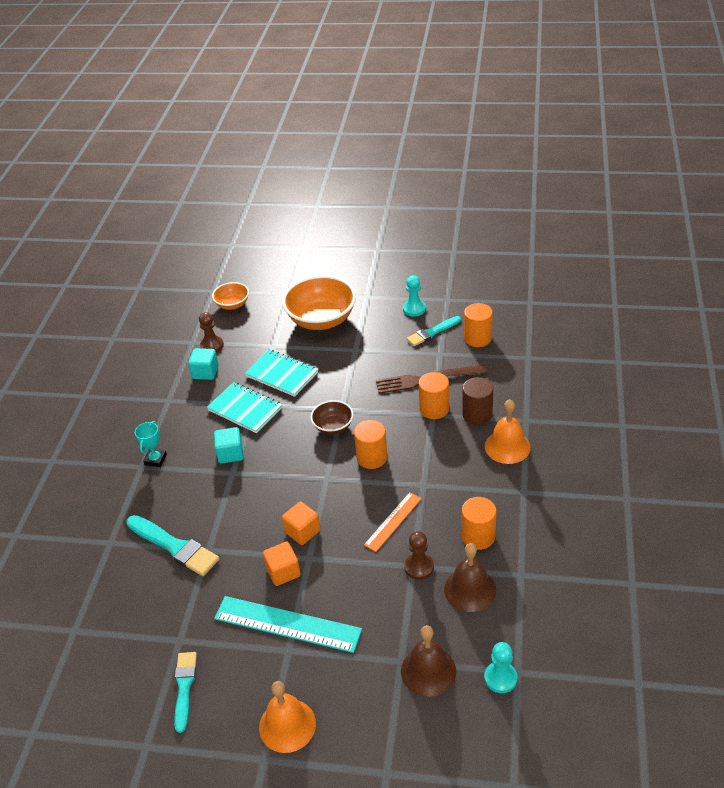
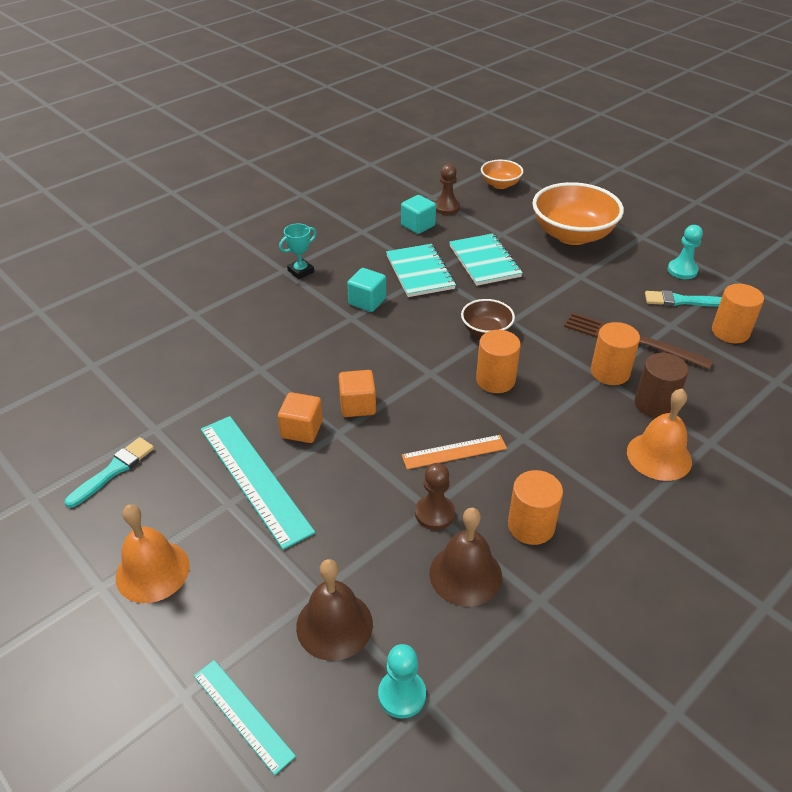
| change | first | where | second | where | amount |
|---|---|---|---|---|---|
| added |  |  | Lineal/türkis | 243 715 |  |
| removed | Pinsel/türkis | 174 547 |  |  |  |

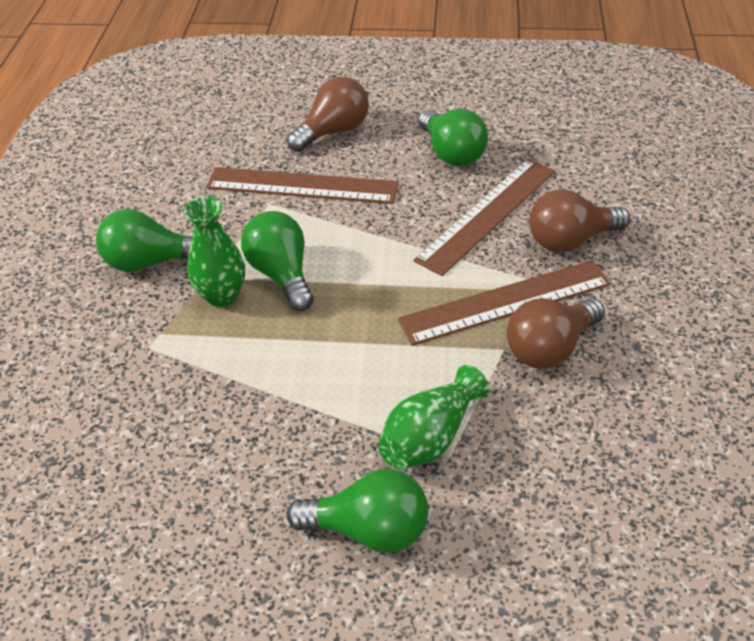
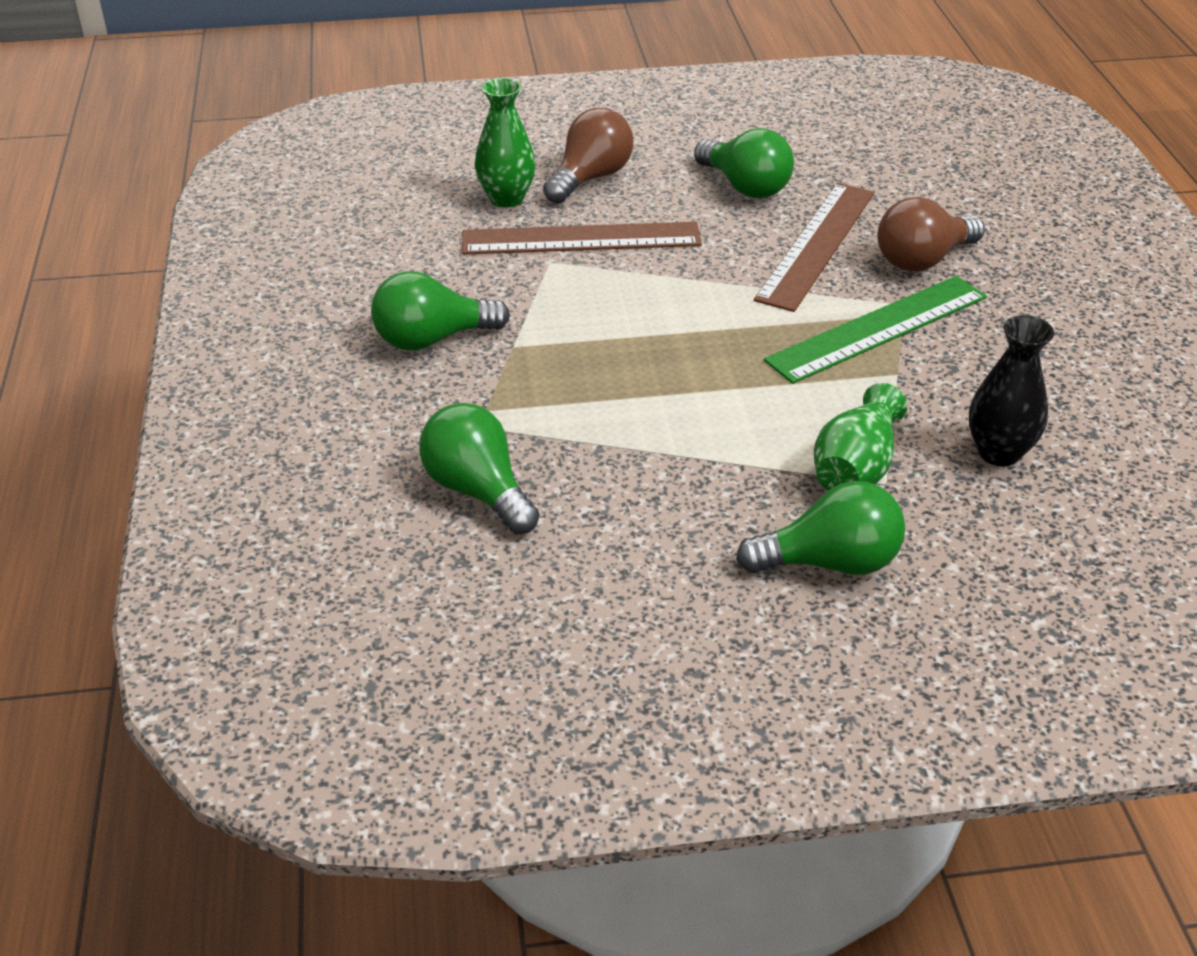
| change | first | where | second | where | amount |
|---|---|---|---|---|---|
| moved | Glühbirne/grün | 281 274 |  | 478 490 |  |
| moved | Vase/grün | 222 296 |  | 506 198 |  |
| recoloured | Lineal/braun | 505 302 | Lineal/grün | 878 329 |  |
| added |  |  | Vase/schwarz | 998 452 |  |
| removed | Glühbirne/braun | 550 348 |  |  |  |

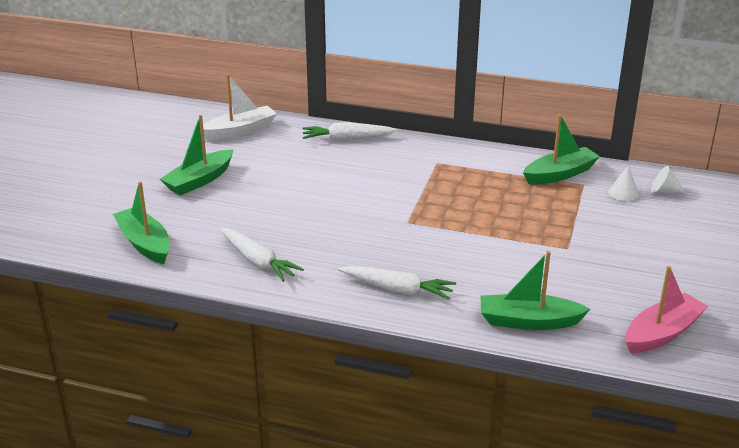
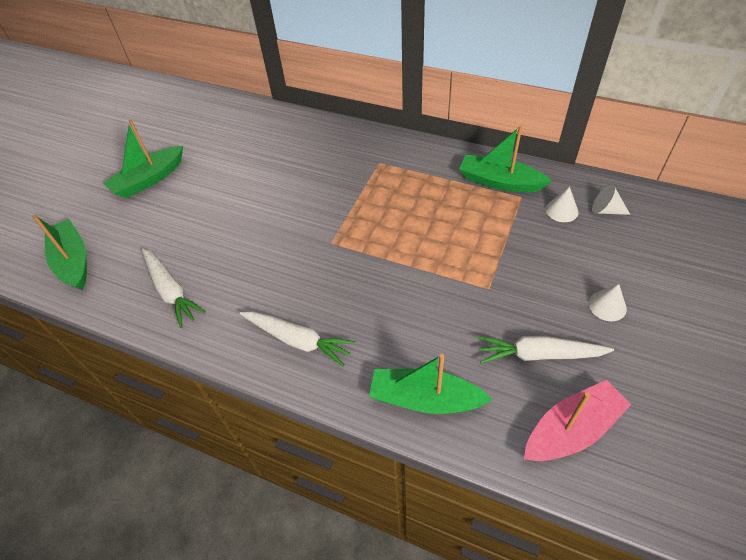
| change | first | where | second | where | amount |
|---|---|---|---|---|---|
| turned | Boot/grün | 560 174 |  | 499 182 | 135 degrees counterclockwise |
| moved | Karotte/weiß | 347 139 |  | 538 354 |  |
| added |  |  | Kegel/weiß | 607 306 |  |
| removed | Boot/weiß | 240 131 |  |  |  |

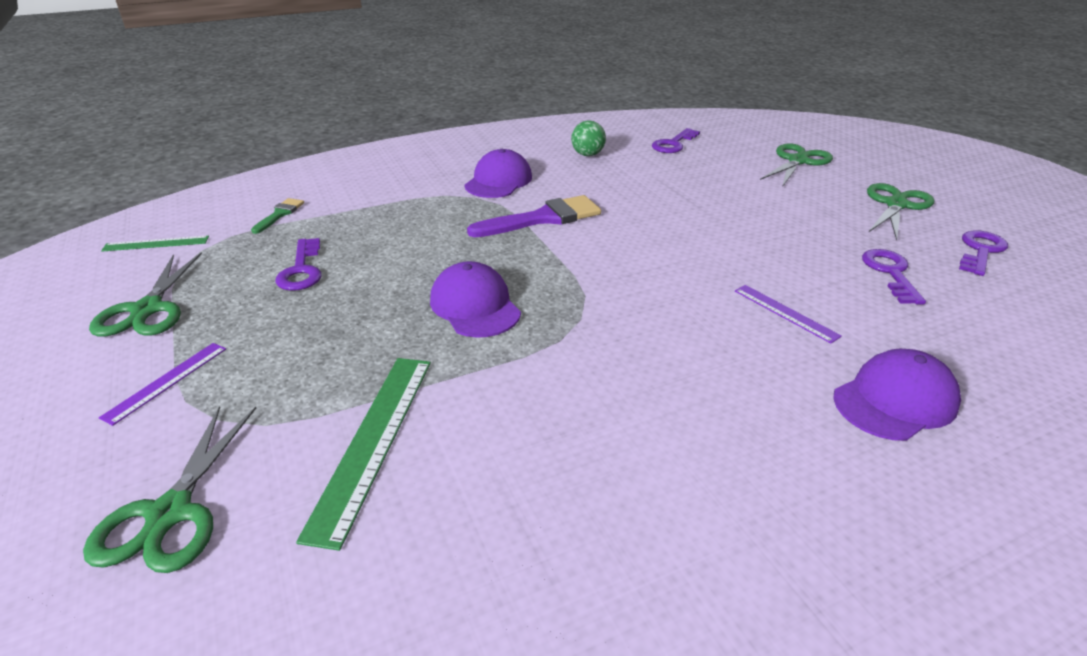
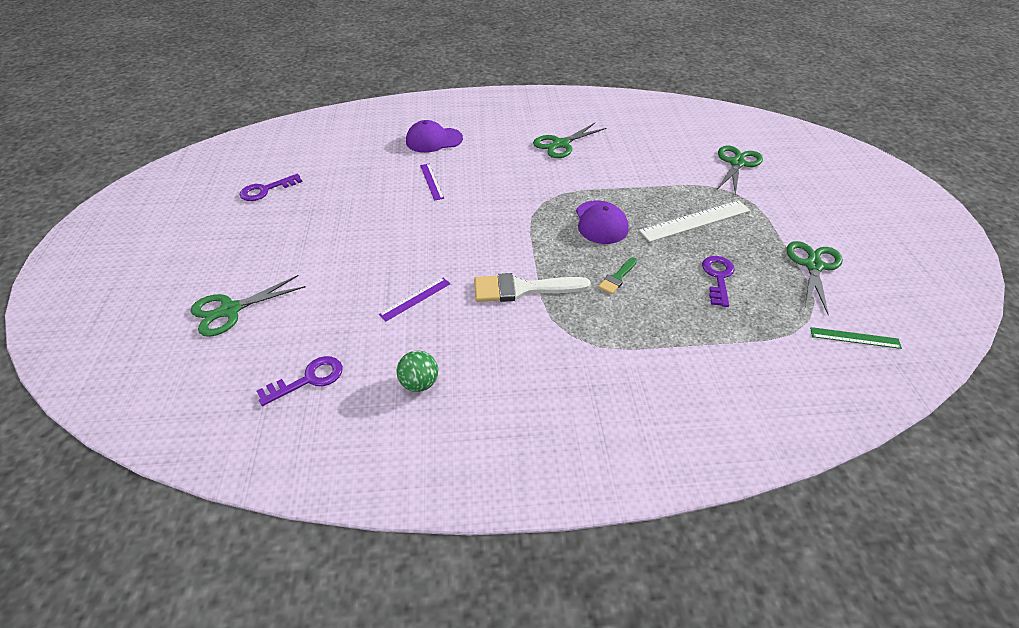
| change | first | where | second | where | amount |
|---|---|---|---|---|---|
| moved | Lineal/lila | 166 381 |  | 415 299 |  |
| recoloured | Pinsel/lila | 543 218 | Pinsel/weiß | 522 289 |  |
| moved | Schere/grün | 896 205 |  | 561 144 |  |
| moved | Pinsel/grün | 280 214 |  | 617 278 |  |
| added |  |  | Lineal/weiß | 695 221 |  |
| removed | Lineal/grün | 373 440 |  |  |  |
| removed | Kappe/lila | 498 181 |  |  |  |
| removed | Schlüssel/lila | 890 273 |  |  |  |

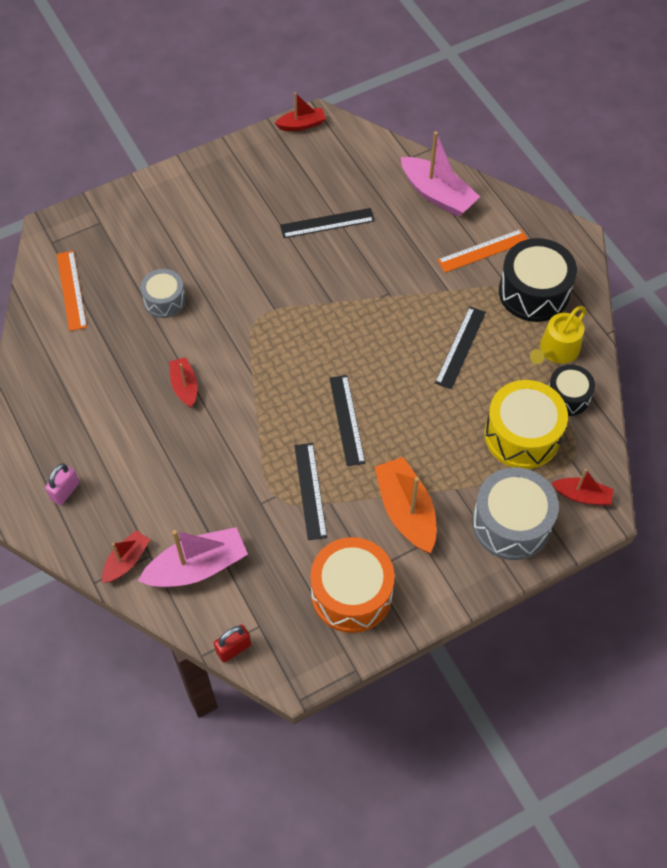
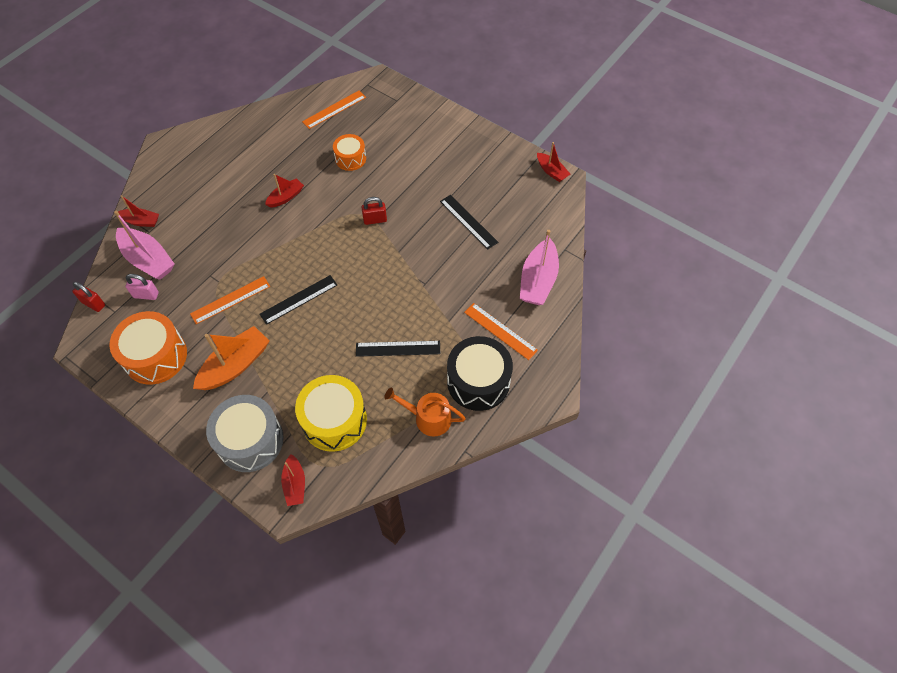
| change | first | where | second | where | amount |
|---|---|---|---|---|---|
| moved | Vorhängeschloss/rosa | 65 491 |  | 146 295 |  |
| recoloured | Lineal/schwarz | 310 490 | Lineal/orange | 230 300 |  |
| recoloured | Trommel/grau | 164 300 | Trommel/orange | 350 158 |  |
| added |  |  | Vorhängeschloss/rot | 375 220 |  |
| recoloured | Gießkanne/gelb | 556 350 | Gießkanne/orange | 428 418 |  |
| removed | Trommel/schwarz | 568 396 |  |  |  |

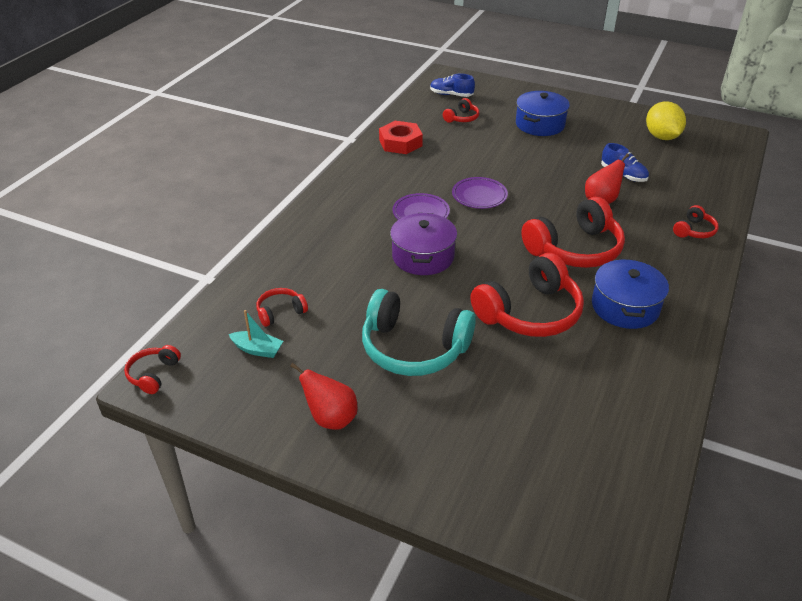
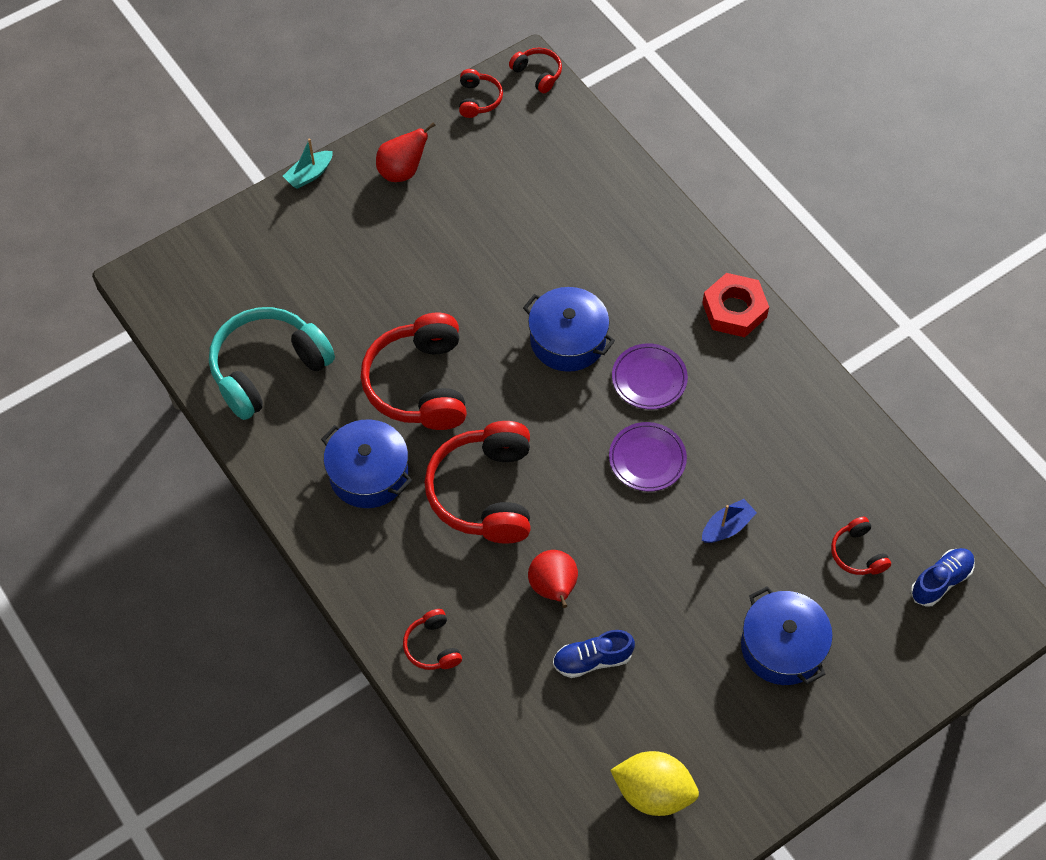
| change | first | where | second | where | amount |
|---|---|---|---|---|---|
| moved | Kopfhörer/türkis | 413 348 |  | 268 369 |  |
| moved | Boot/türkis | 257 349 |  | 309 175 |  |
| moved | Kopfhörer/rot | 280 312 |  | 478 99 |  |
| recoloured | Kochtopf/lila | 423 256 | Kochtopf/blau | 568 340 |  |
| moved | Sechskantmutter/rot | 400 143 |  | 734 310 |  |
| added |  |  | Boot/blau | 727 527 |  |

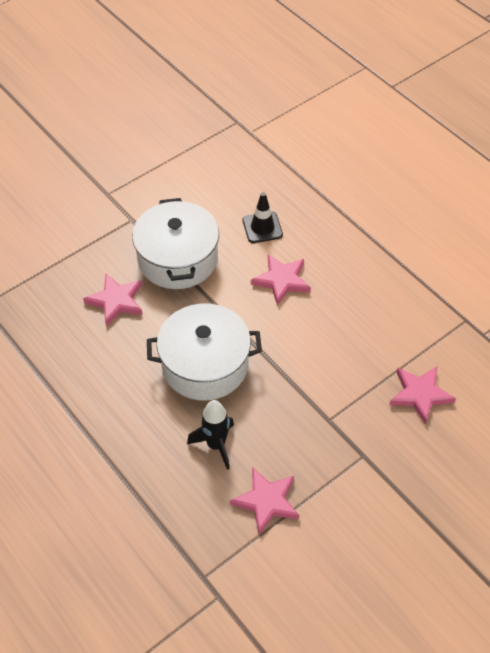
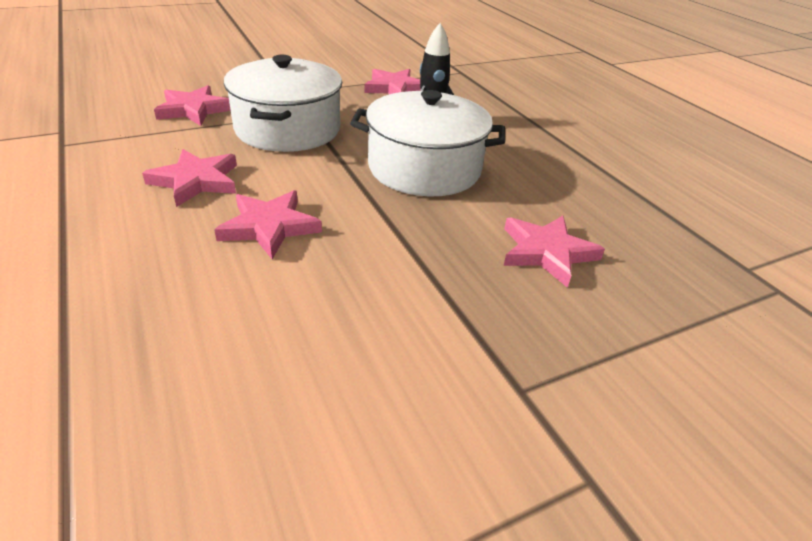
| change | first | where | second | where | amount |
|---|---|---|---|---|---|
| added |  |  | Stern/rosa | 196 181 |  |
| moved | Kochtopf/weiß | 177 259 |  | 288 129 |  |
| removed | Leitkegel/schwarz | 262 227 |  |  |  |

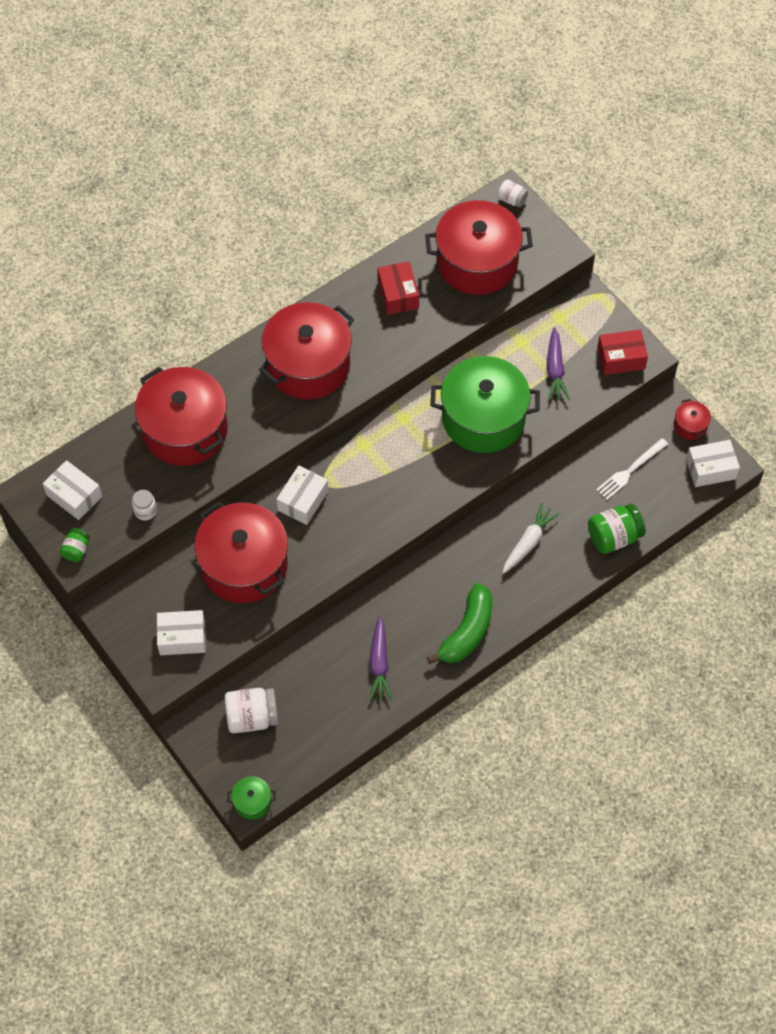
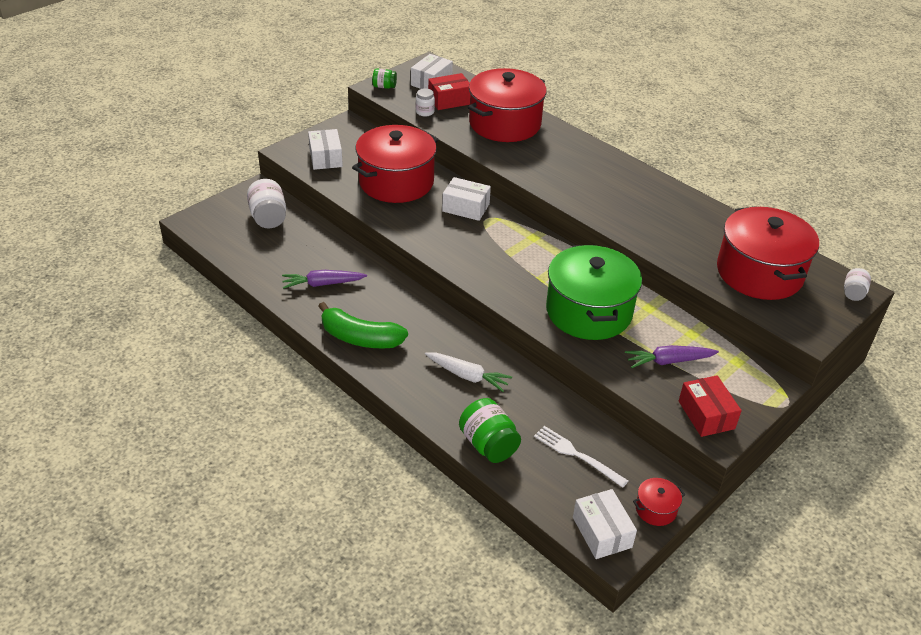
| change | first | where | second | where | amount |
|---|---|---|---|---|---|
| moved | Schachtel/rot | 398 294 |  | 449 100 |  |
| removed | Kochtopf/grün | 252 802 |  |  |  |
| removed | Kochtopf/rot | 308 365 |  |  |  |

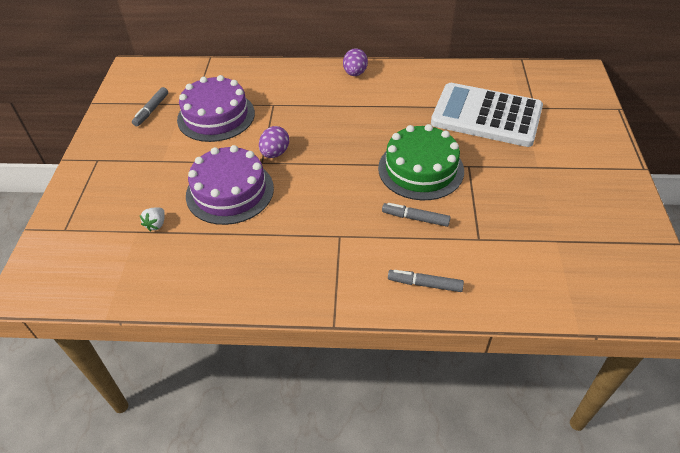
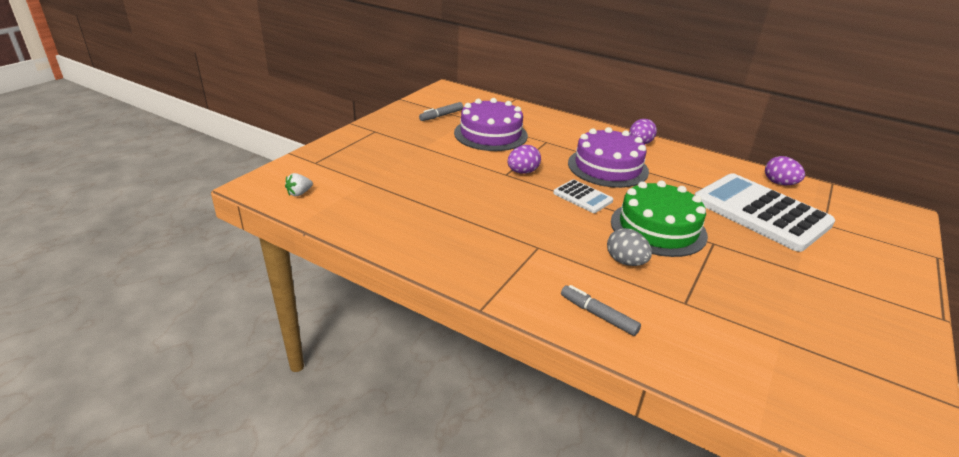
| change | first | where | second | where | amount |
|---|---|---|---|---|---|
| moved | Erdbeere/weiß | 156 224 |  | 299 193 |  |
| added |  |  | Taschenrechner/weiß | 582 197 |  |
| moved | Kuchen/lila | 230 191 |  | 607 167 |  |
| replaced | Filzstift/grau | 415 218 | Ei/grau | 625 262 |  |
| added |  |  | Ei/lila | 779 183 |  |

